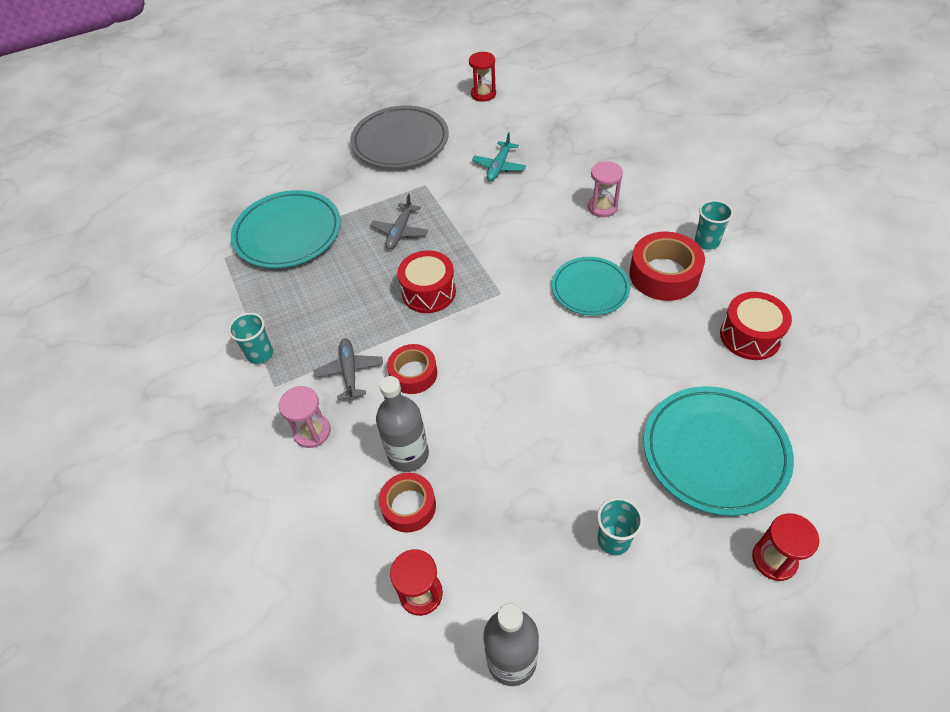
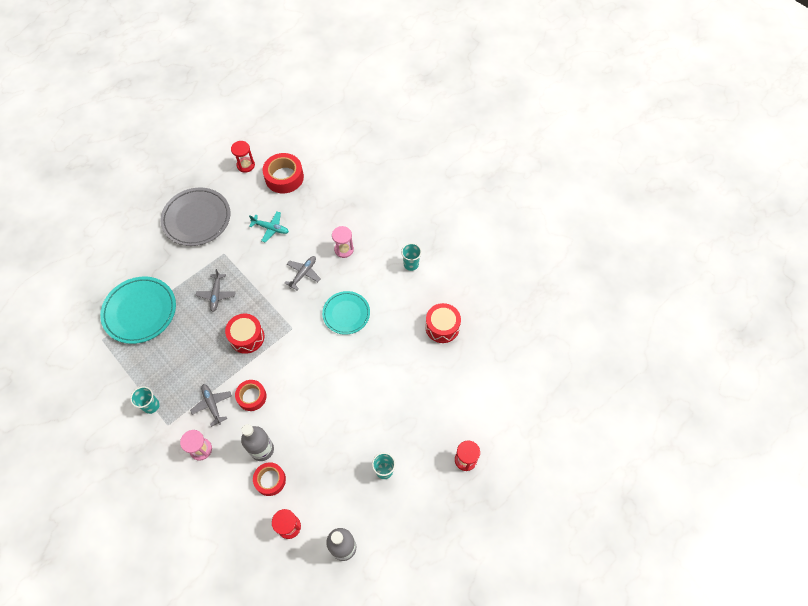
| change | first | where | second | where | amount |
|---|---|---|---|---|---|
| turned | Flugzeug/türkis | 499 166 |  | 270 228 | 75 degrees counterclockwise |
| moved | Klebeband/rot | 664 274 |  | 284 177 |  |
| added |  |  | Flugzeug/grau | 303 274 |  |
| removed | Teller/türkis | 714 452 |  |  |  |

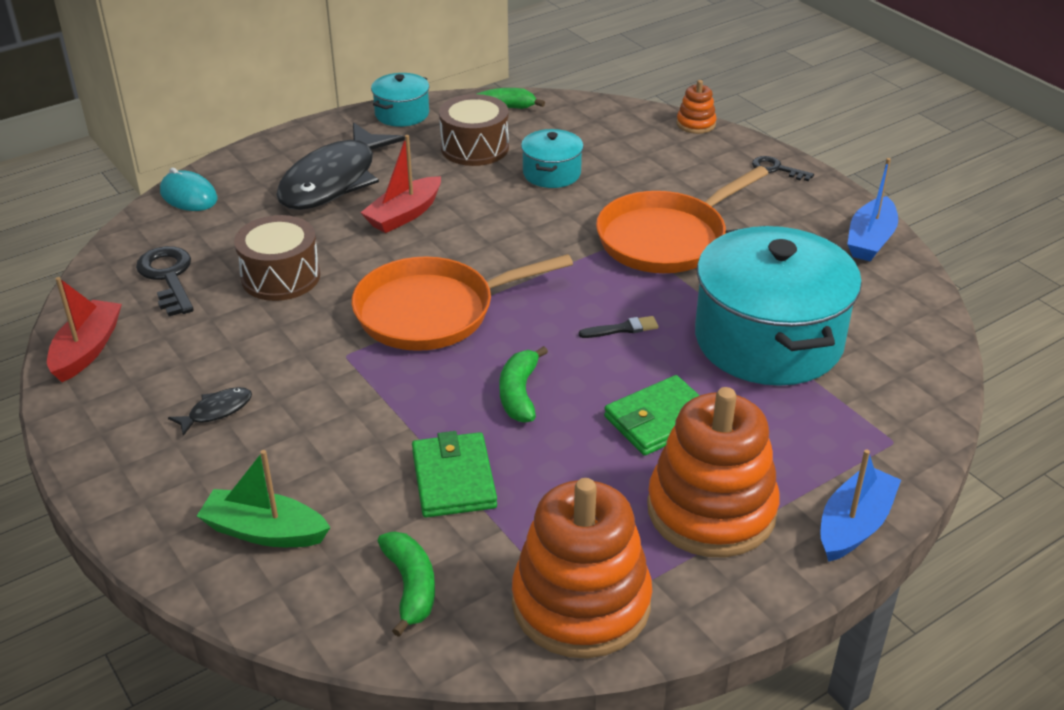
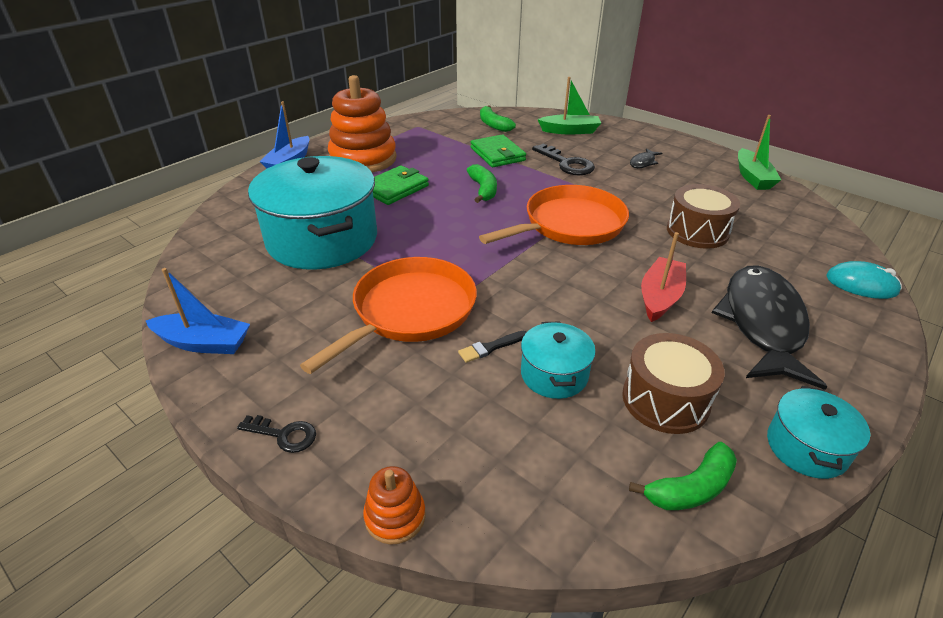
| change | first | where | second | where | amount |
|---|---|---|---|---|---|
| turned | Boot/blau | 870 240 |  | 204 343 | 90 degrees clockwise |
| moved | Pinsel/schwarz | 622 329 |  | 490 347 |  |
| moved | Schlüssel/schwarz | 168 277 |  | 567 163 |  |
| recoloured | Boot/rot | 87 350 | Boot/grün | 752 177 |  |
| removed | Stapelspielzeug/orange | 581 603 |  |  |  |

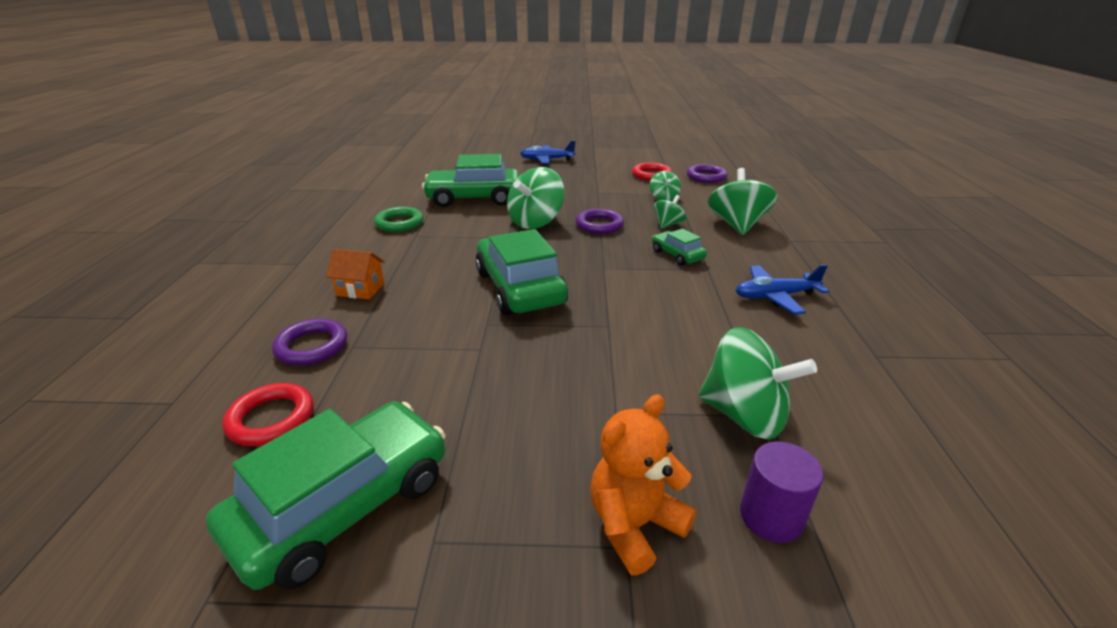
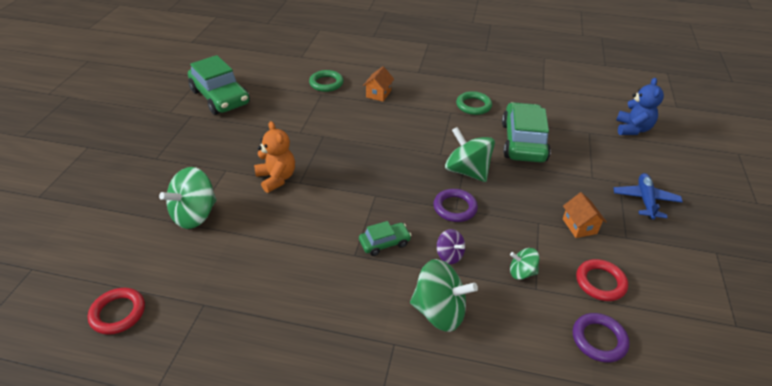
| change | first | where | second | where | amount |
|---|---|---|---|---|---|
| moved | Ring/rot | 271 419 |  | 118 313 |  |
| moved | Teddybär/orange | 634 525 |  | 276 178 |  |
| recoloured | Ring/lila | 312 346 | Ring/grün | 326 83 |  |
| recoloured | Kreisel/grün | 668 224 | Kreisel/lila | 449 255 |  |
| added |  |  | Haus/orange | 579 226 |  |
| added |  |  | Teddybär/blau | 632 129 |  |
| removed | Auto/grün | 520 288 |  |  |  |
| removed | Flugzeug/blau | 775 296 |  |  |  |
| removed | Vollzylinder/lila | 771 516 |  |  |  |

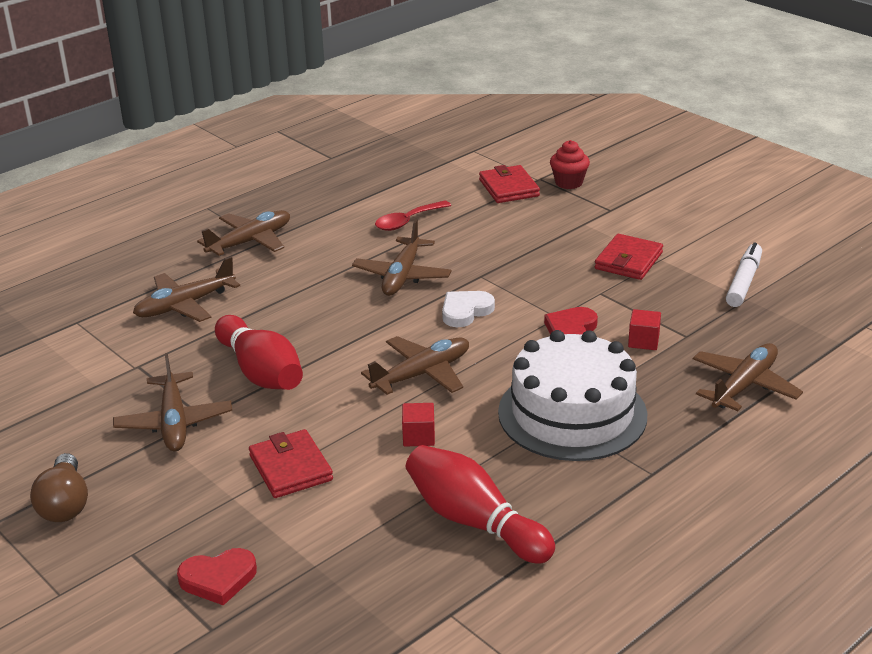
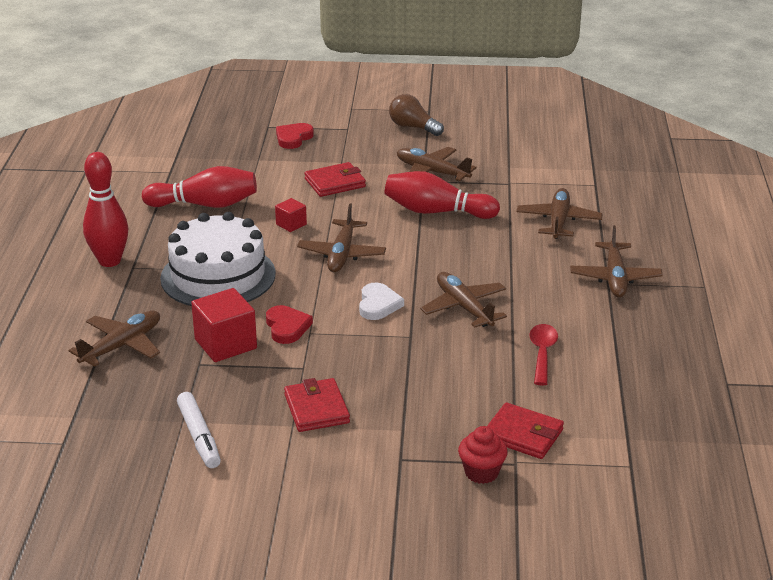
| change | first | where | second | where | amount |
|---|---|---|---|---|---|
| turned | Flugzeug/braun | 744 385 |  | 122 346 | 135 degrees counterclockwise |
| added |  |  | Bowlingkegel/rot | 109 261 |  |
| resized | Kubus/rot | 643 341 |  | 225 344 | x1.87 |
| turned | Geldbörse/rot | 290 468 |  | 335 183 | 45 degrees counterclockwise |

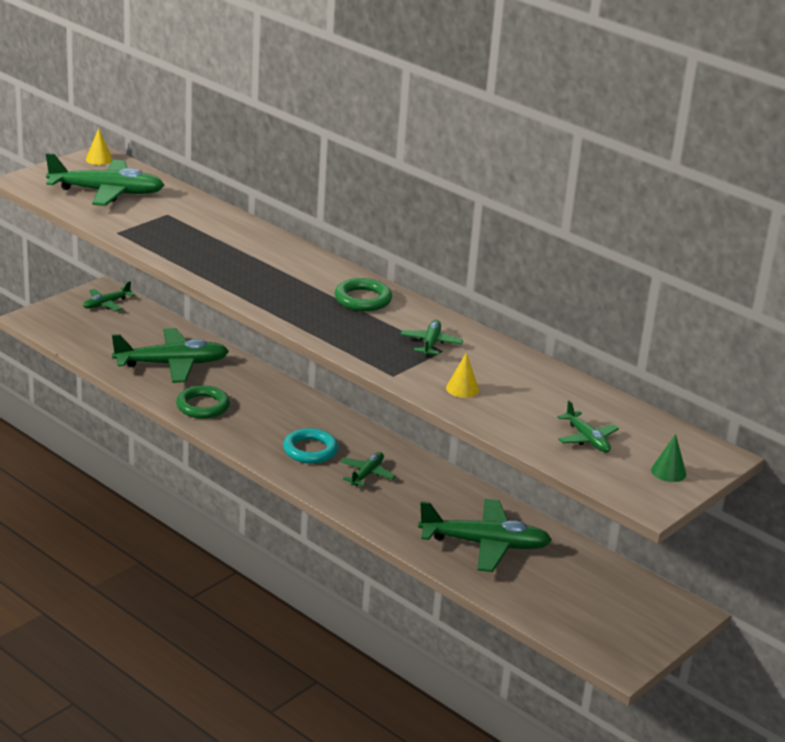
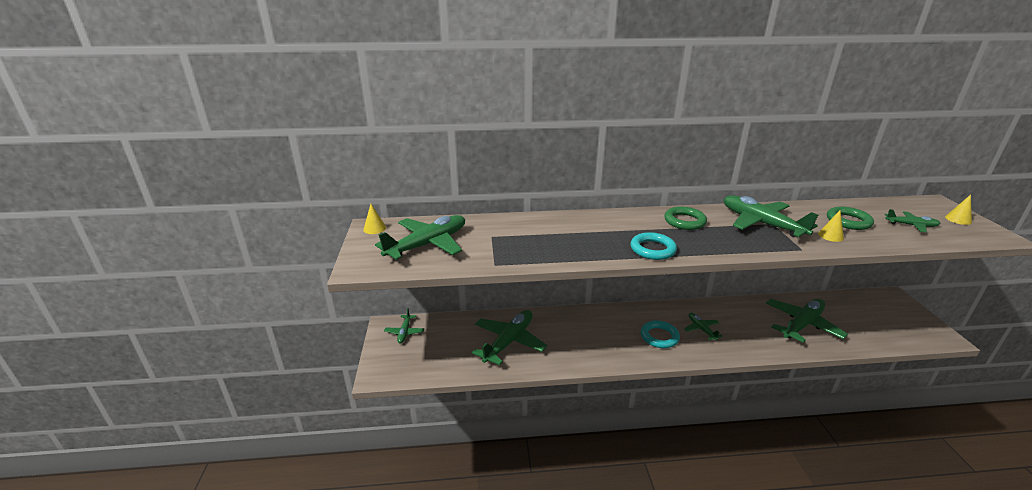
| change | first | where | second | where | amount |
|---|---|---|---|---|---|
| added |  |  | Ring/türkis | 652 249 |  |
| resized | Flugzeug/grün | 431 343 |  | 761 223 | x1.95 |
| moved | Ring/grün | 203 406 |  | 848 221 |  |
| recoloured | Kegel/grün | 668 472 | Kegel/gelb | 958 219 |  |

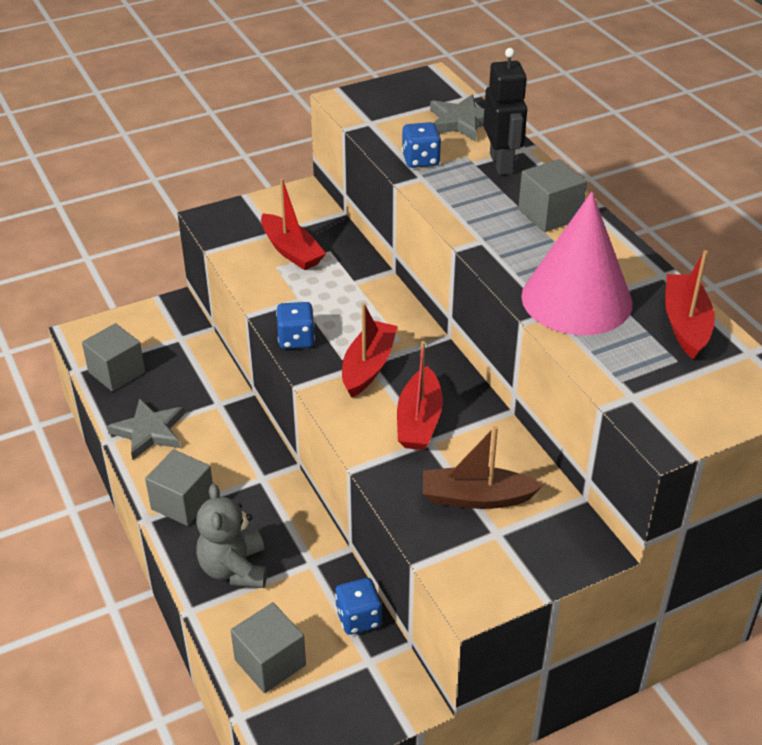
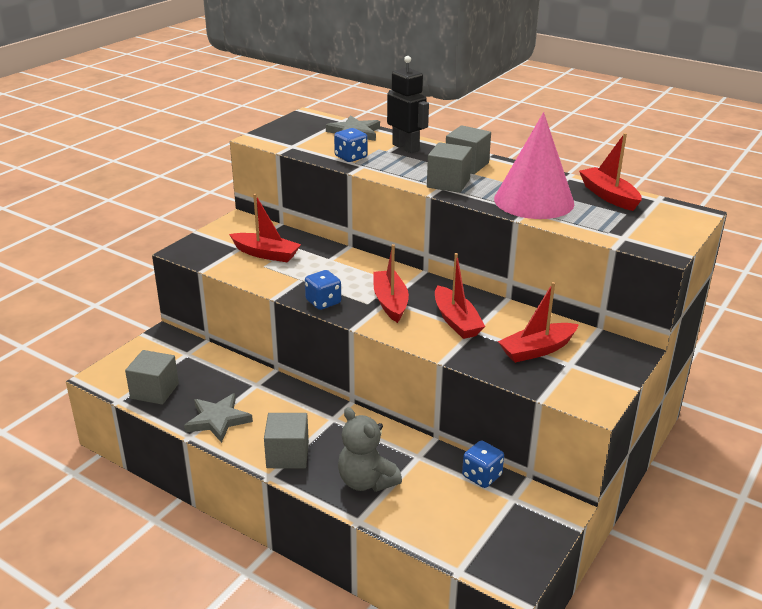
| change | first | where | second | where | amount |
|---|---|---|---|---|---|
| moved | Kubus/grau | 270 662 |  | 448 183 |  |
| recoloured | Boot/braun | 476 498 | Boot/rot | 537 350 |  |

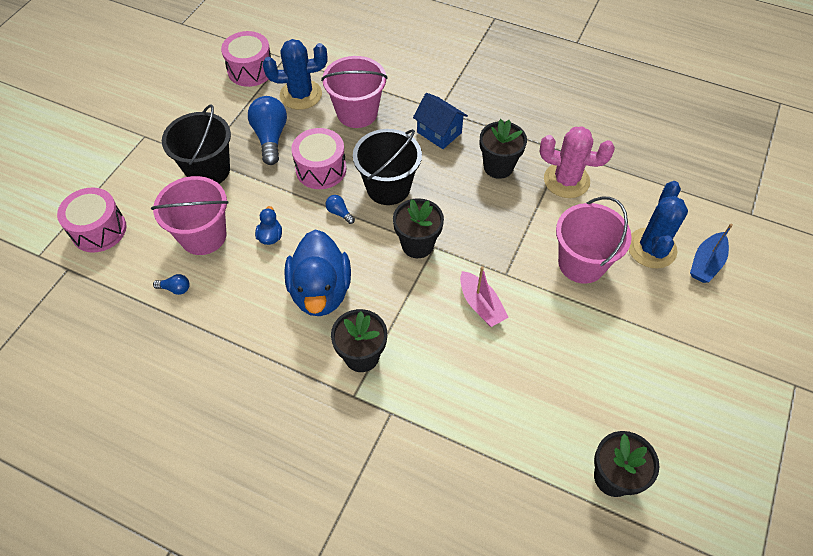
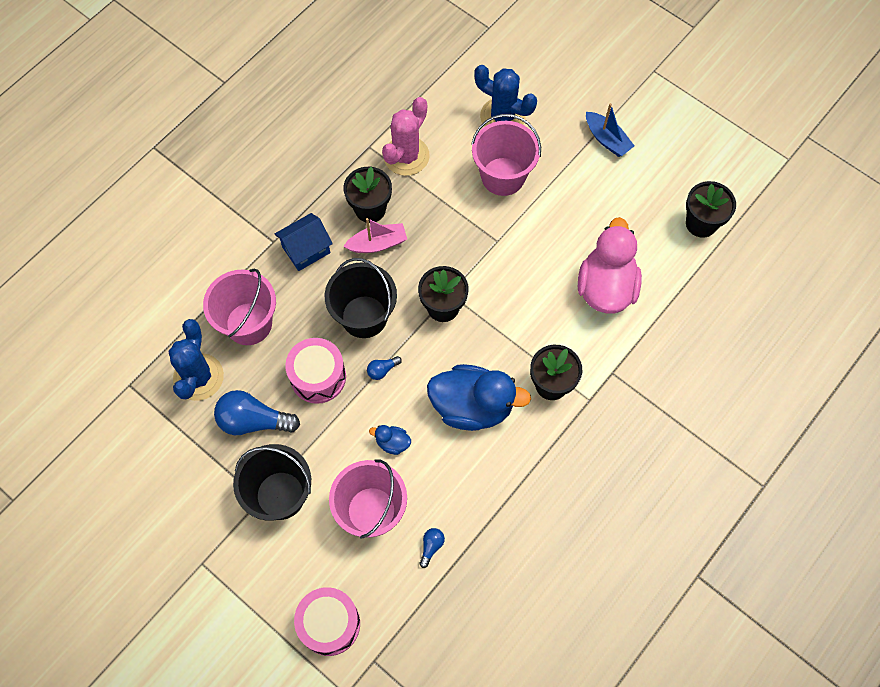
| change | first | where | second | where | amount |
|---|---|---|---|---|---|
| moved | Boot/rosa | 481 305 |  | 377 244 |  |
| added |  |  | Ente/rosa | 606 287 |  |
| moved | Boot/blau | 706 263 |  | 607 139 |  |
| removed | Trommel/rosa | 250 70 |  |  |  |

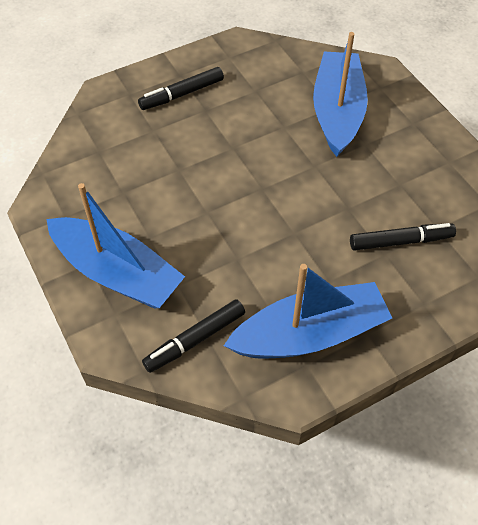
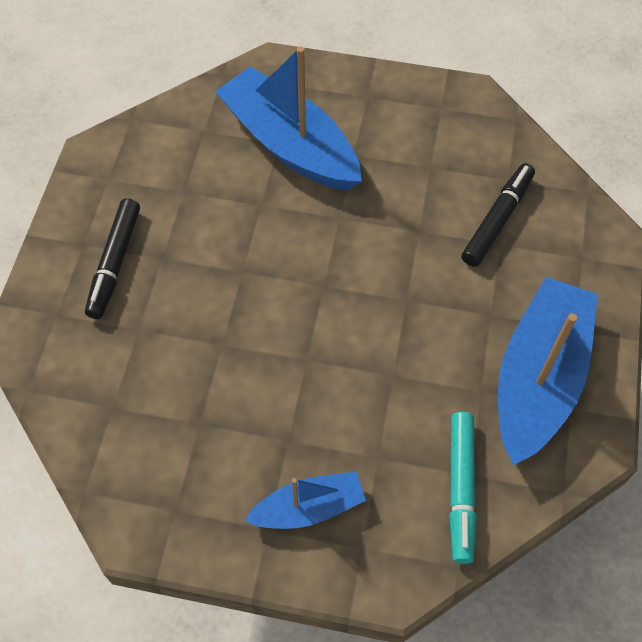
| change | first | where | second | where | amount |
|---|---|---|---|---|---|
| resized | Boot/blau | 117 273 |  | 308 507 | x0.54 |
| recoloured | Filzstift/schwarz | 195 340 | Filzstift/türkis | 461 489 |  |

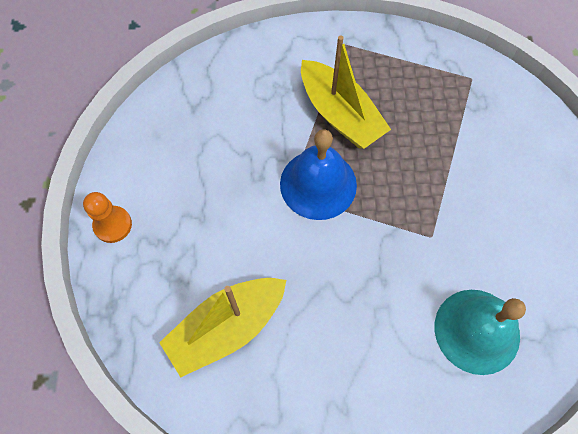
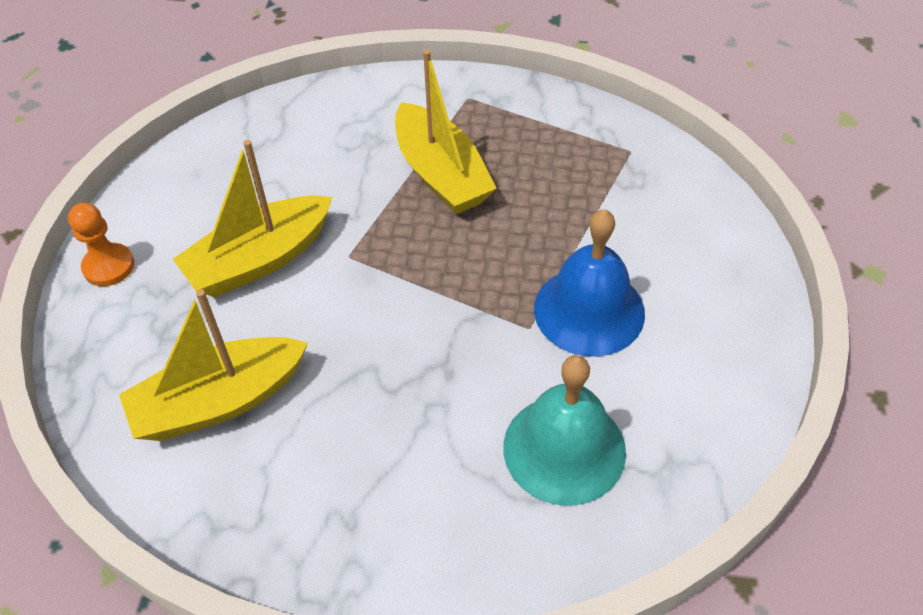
| change | first | where | second | where | amount |
|---|---|---|---|---|---|
| added |  |  | Boot/gelb | 259 260 |  |
| moved | Glocke/blau | 318 184 |  | 589 310 |  |

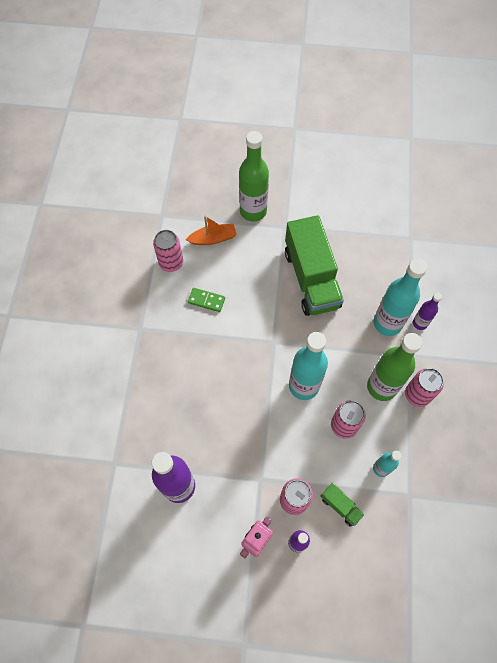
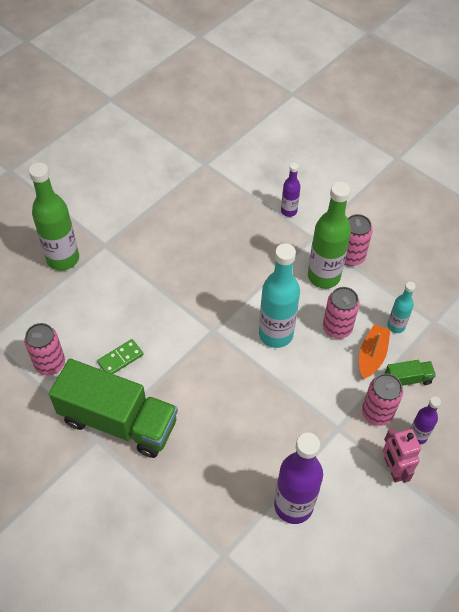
| change | first | where | second | where | amount |
|---|---|---|---|---|---|
| moved | Lastwagen/grün | 311 278 |  | 118 421 |  |
| moved | Boot/orange | 213 238 |  | 372 355 |  |
| removed | Flasche/türkis | 387 323 |  |  |  |

